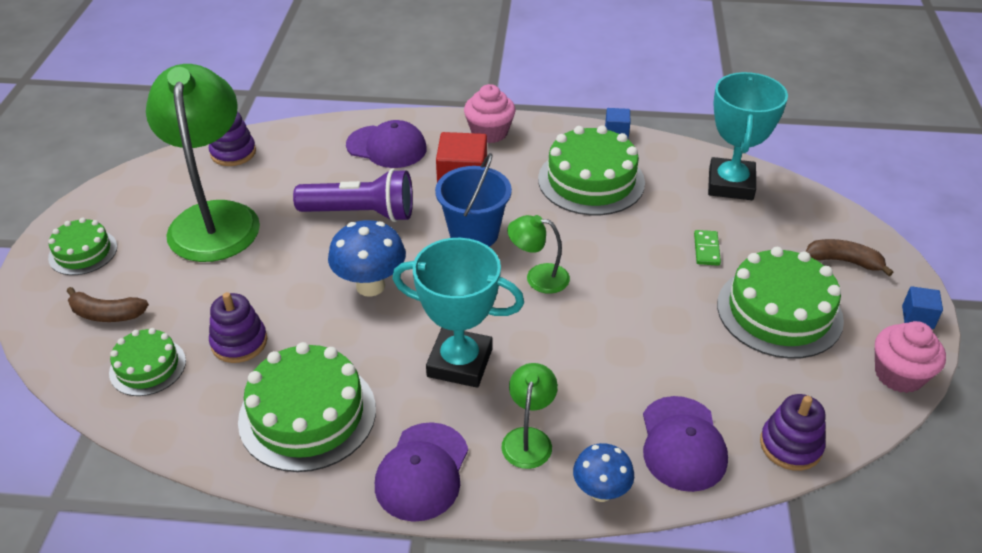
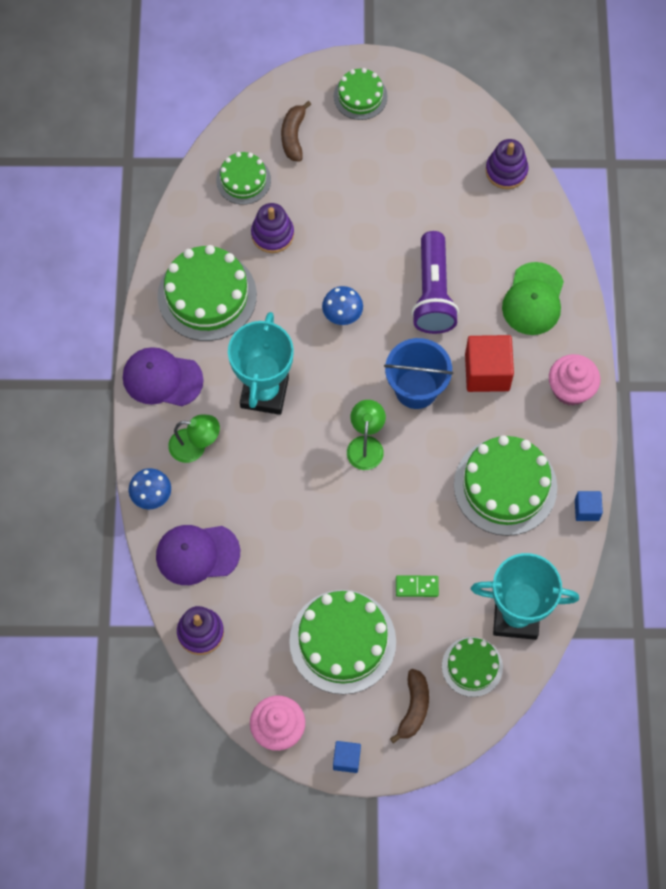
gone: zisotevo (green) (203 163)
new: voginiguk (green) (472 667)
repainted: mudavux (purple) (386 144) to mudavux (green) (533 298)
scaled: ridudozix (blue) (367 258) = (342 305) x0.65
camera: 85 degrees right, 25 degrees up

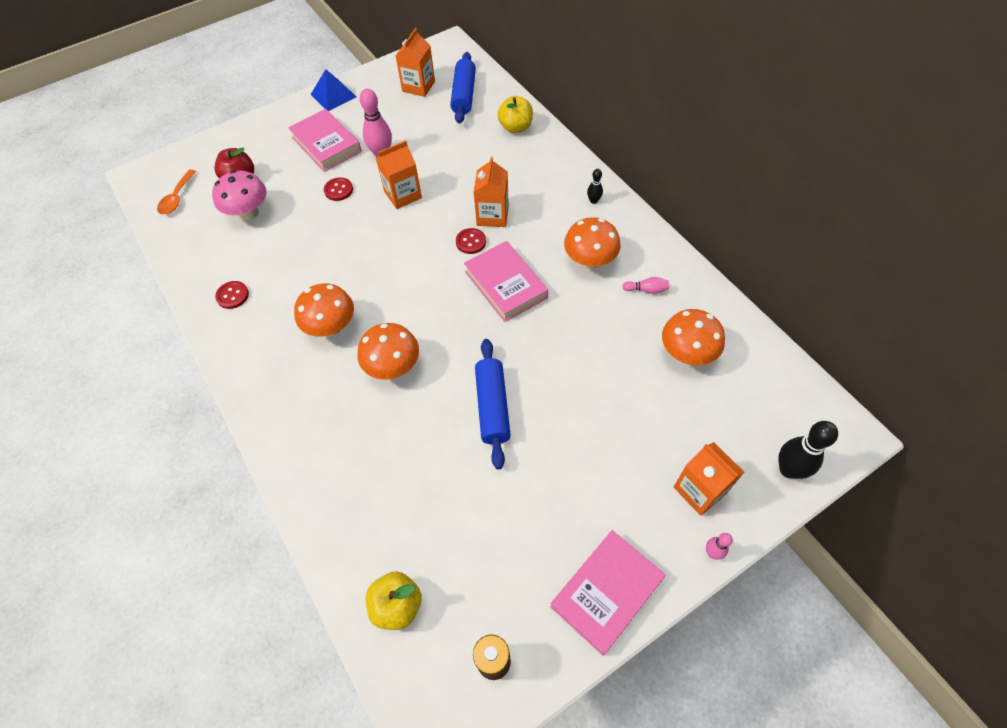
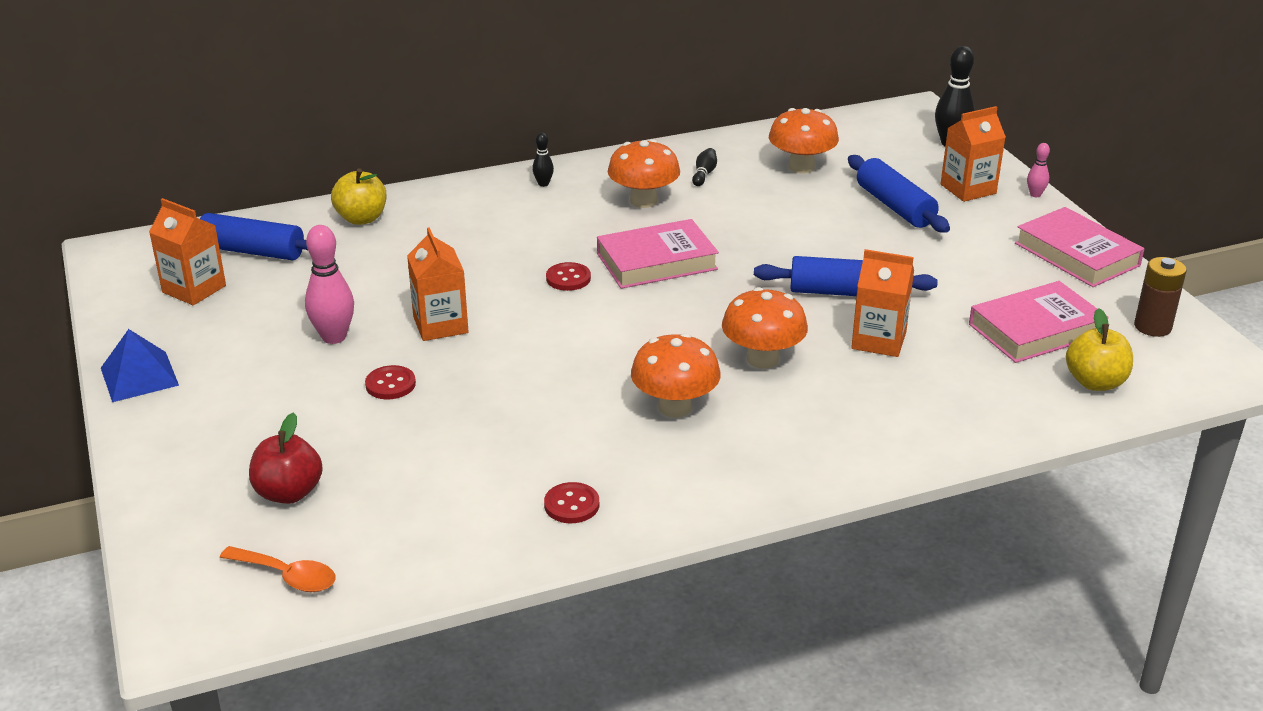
gone: ridudozix (pink) (239 195)
new: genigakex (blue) (899 193)
shifted: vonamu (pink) (325 140) to (1039 322); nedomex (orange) (491 192) to (882 303)
repainted: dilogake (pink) (645 285) to dilogake (black) (704 167)
camera: 80 degrees left, 25 degrees down

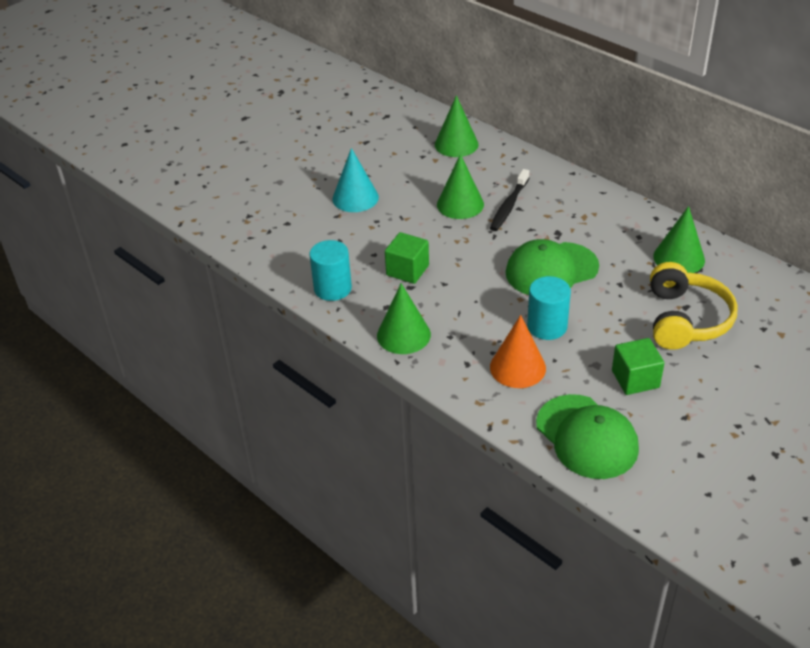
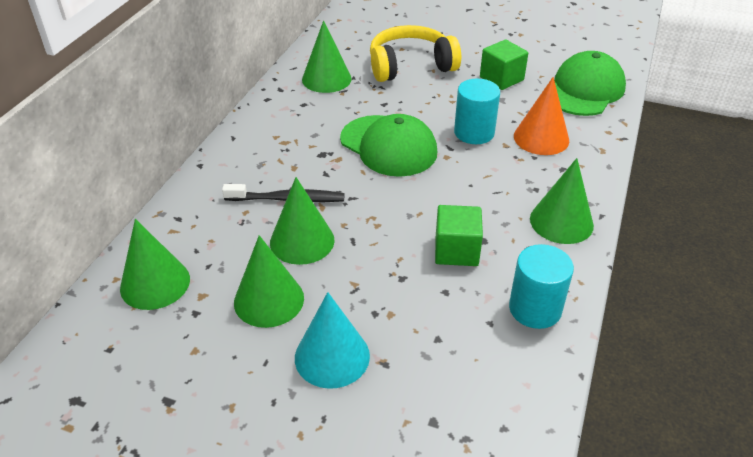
new: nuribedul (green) (269 281)
camera: 115 degrees left, 0 degrees up

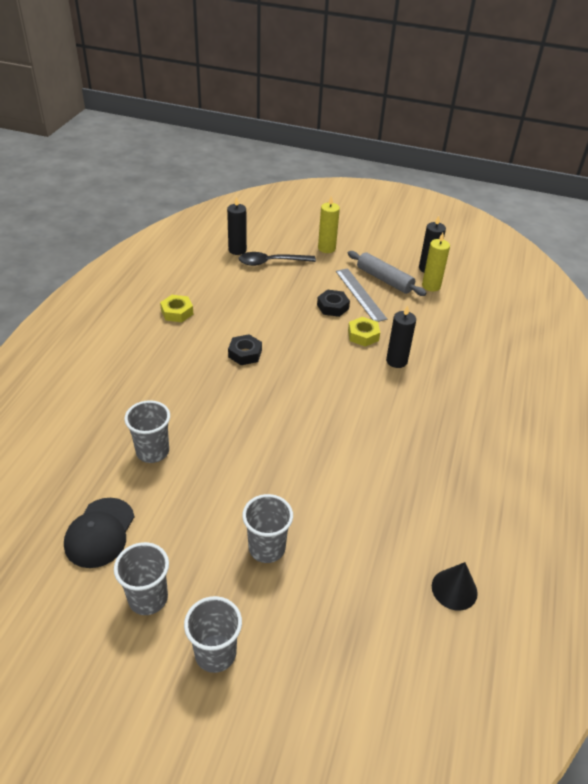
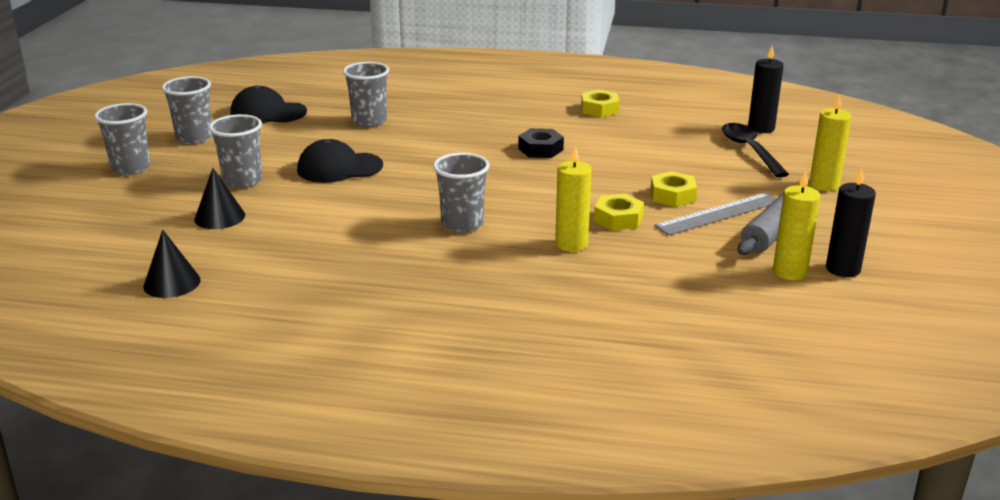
new: mudavux (black) (340 161); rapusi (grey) (461 193); nuribedul (black) (219 198)
repainted: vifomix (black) (333 303) to vifomix (yellow) (674 189); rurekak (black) (401 336) to rurekak (yellow) (573 199)
camera: 85 degrees right, 15 degrees down

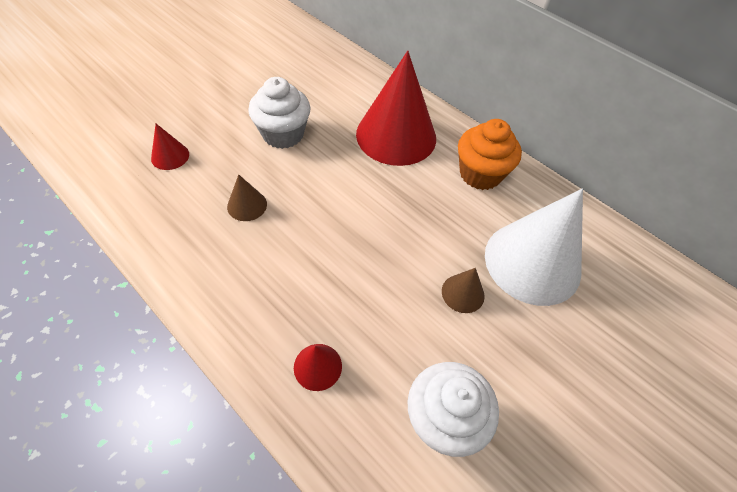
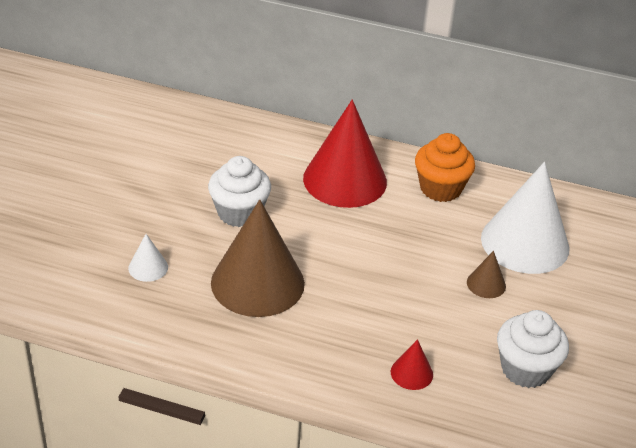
repainted: nuribedul (red) (170 147) to nuribedul (white) (148 258)
scaled: nuribedul (brown) (247 197) = (258 258) x2.35
camera: 25 degrees left, 15 degrees down

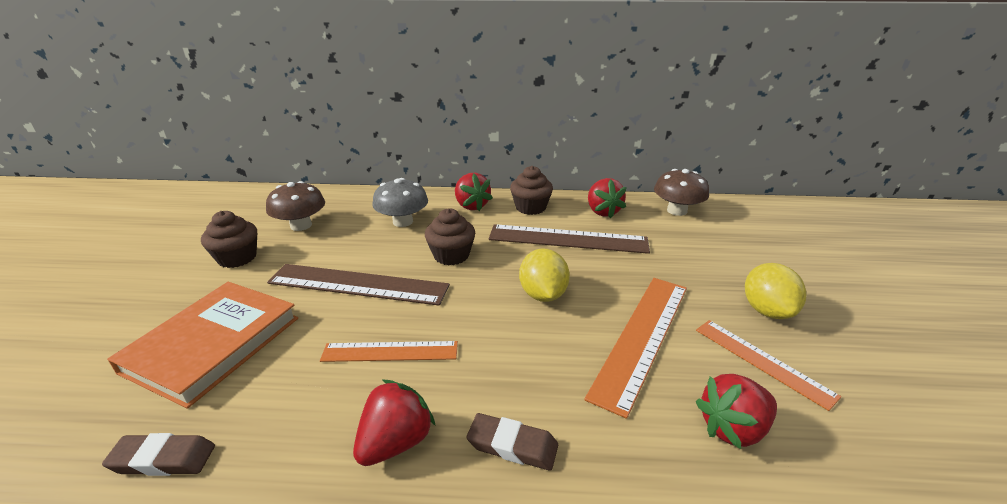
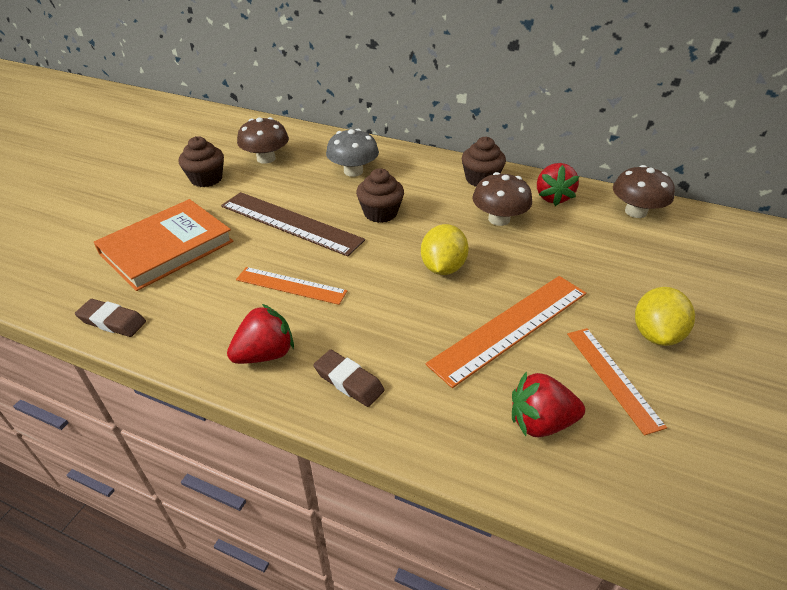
gone: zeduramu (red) (474 192)
swapped: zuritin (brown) (569 239) to ridudozix (brown) (502 199)
camera: 20 degrees right, 10 degrees up

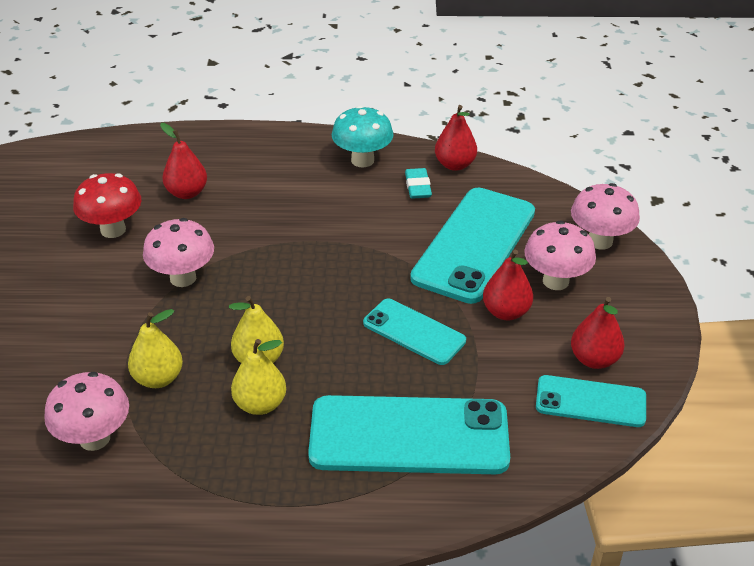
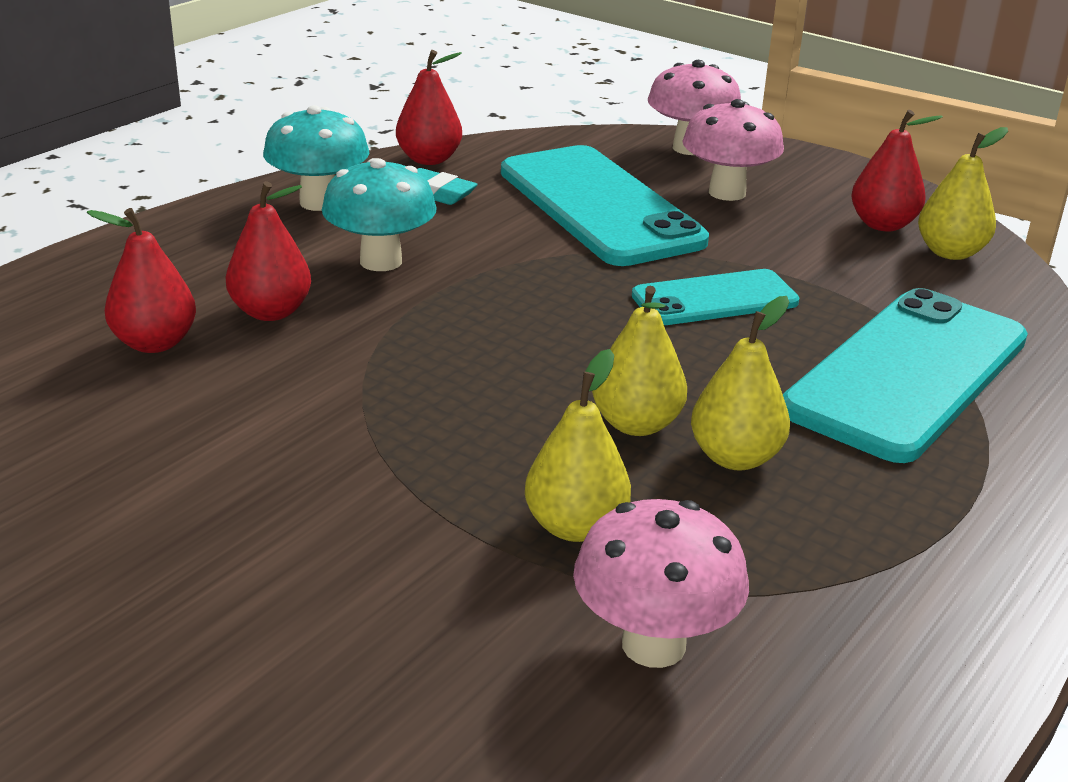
gone: ridudozix (red) (107 205); ridudozix (pink) (178 252)
new: ridudozix (turquoise) (379 214)
shifted: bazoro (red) (508 285) to (268 251)
swapped: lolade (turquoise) (591 401) to bazoro (yellow) (963 193)
camera: 55 degrees left, 10 degrees down

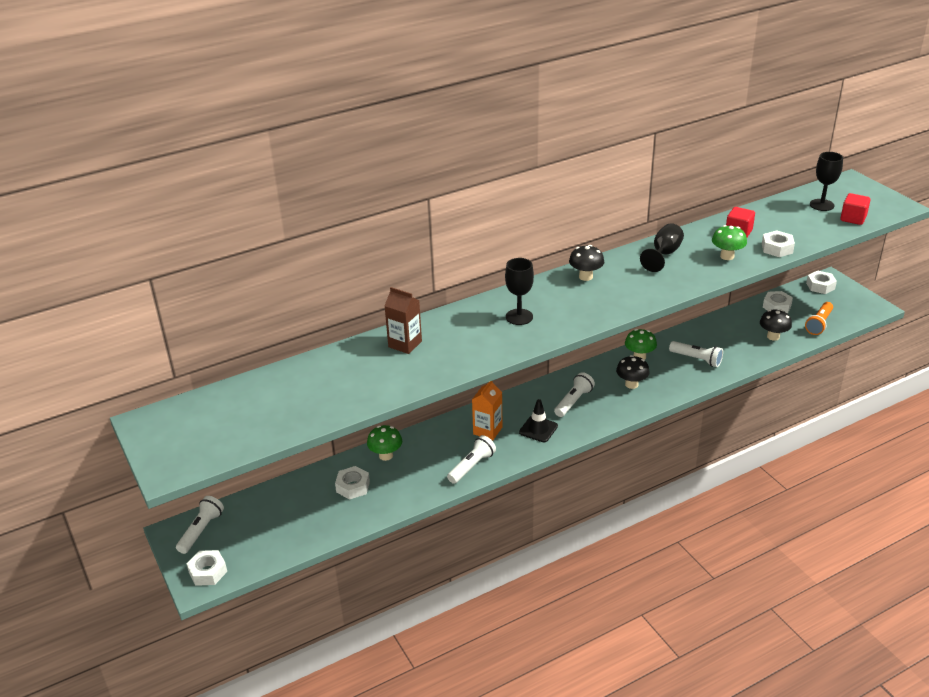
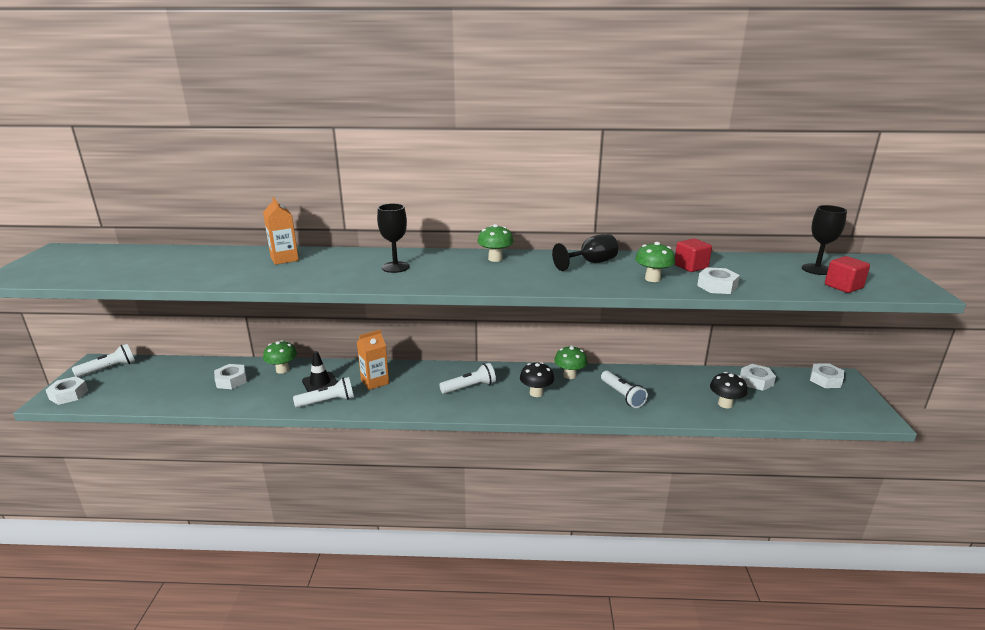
gone: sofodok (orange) (819 318)
shifted: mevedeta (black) (538 420) to (320 371)
repainted: ridudozix (black) (586 263) to ridudozix (green) (495 243); nedomex (brown) (403 320) to nedomex (orange) (281 231)
camera: 30 degrees right, 10 degrees down

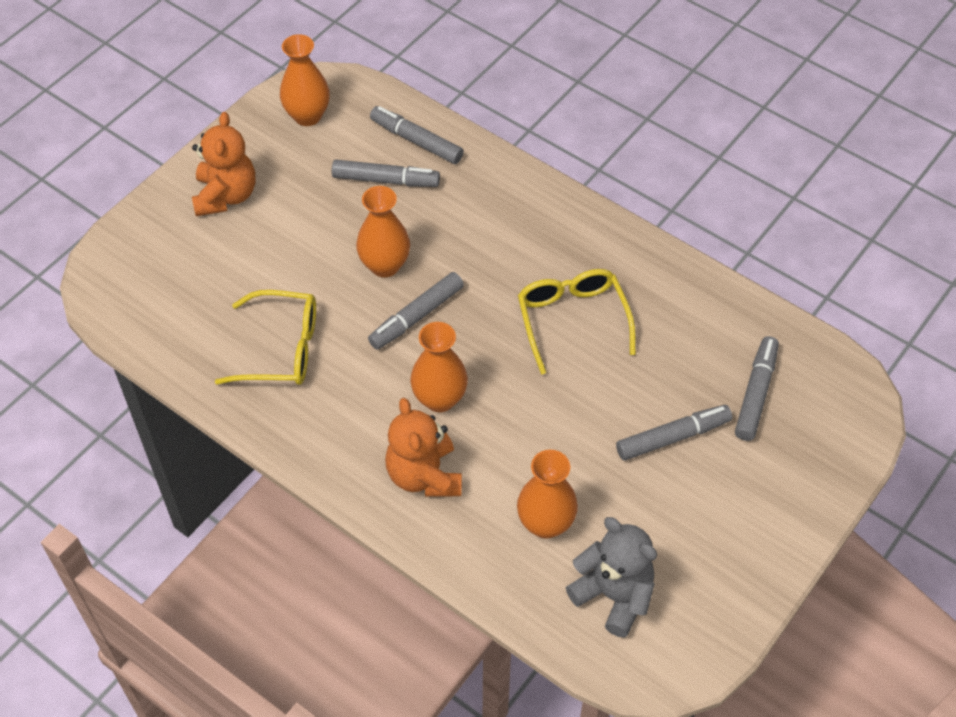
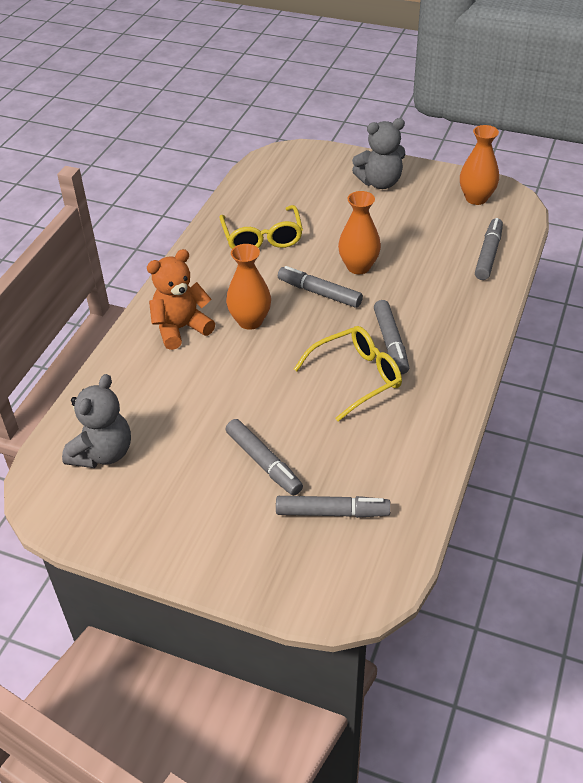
gone: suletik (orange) (547 494)
shifted: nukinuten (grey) (386 173) to (391 337)
repainted: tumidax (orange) (223 164) to tumidax (grey) (378 153)
camera: 75 degrees right, 10 degrees down

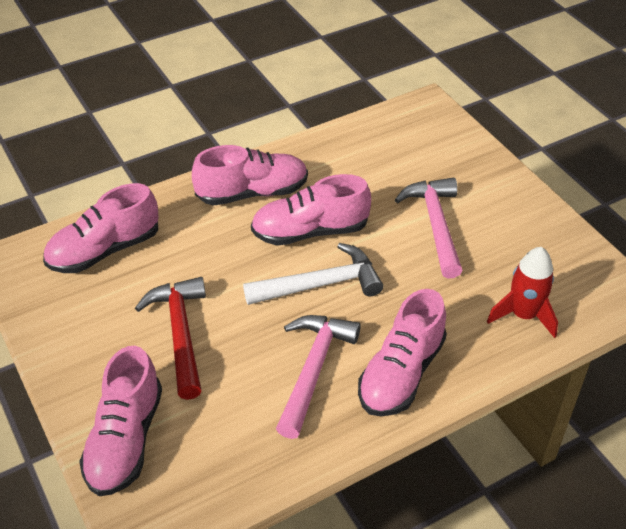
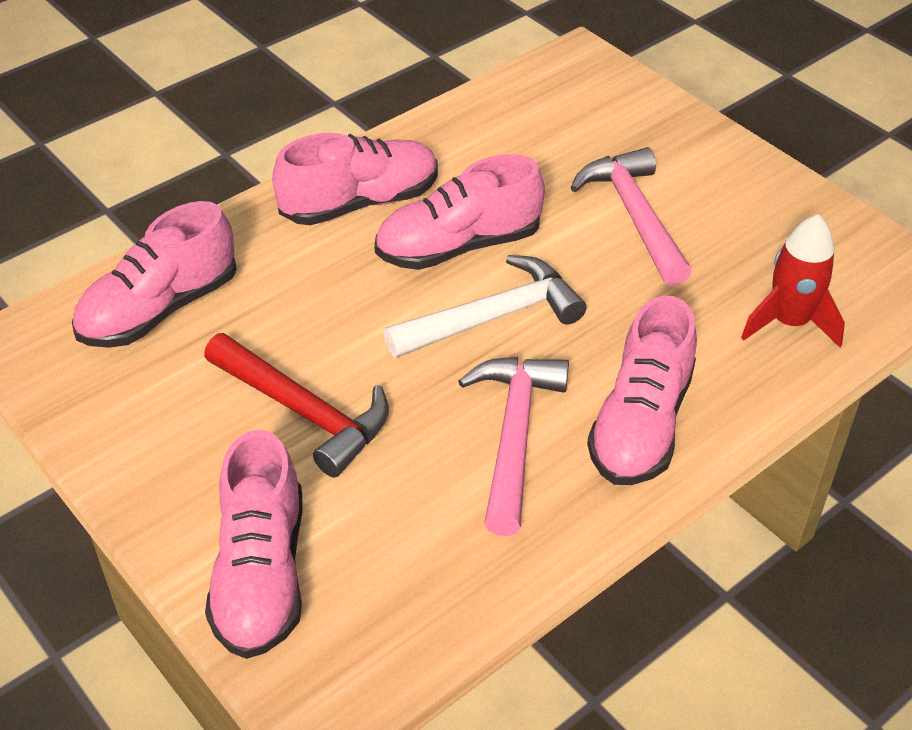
rotated: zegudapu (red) (170 338) = (296 405) 150 degrees clockwise
camera: 10 degrees left, 0 degrees up

